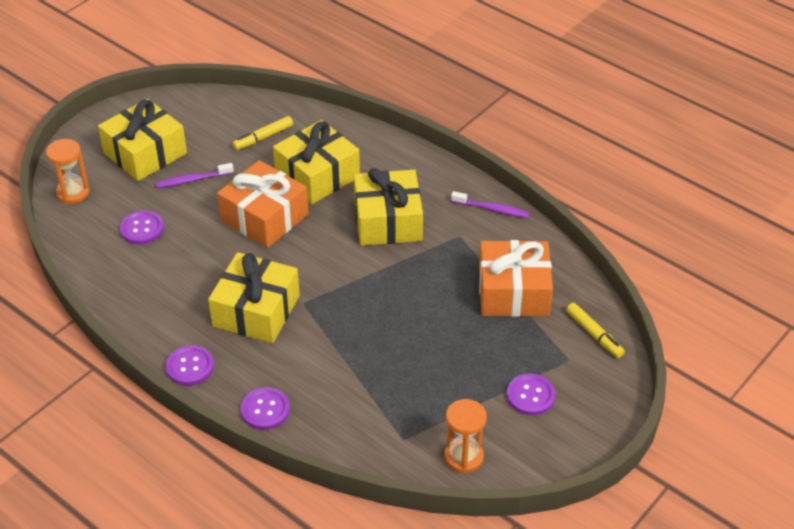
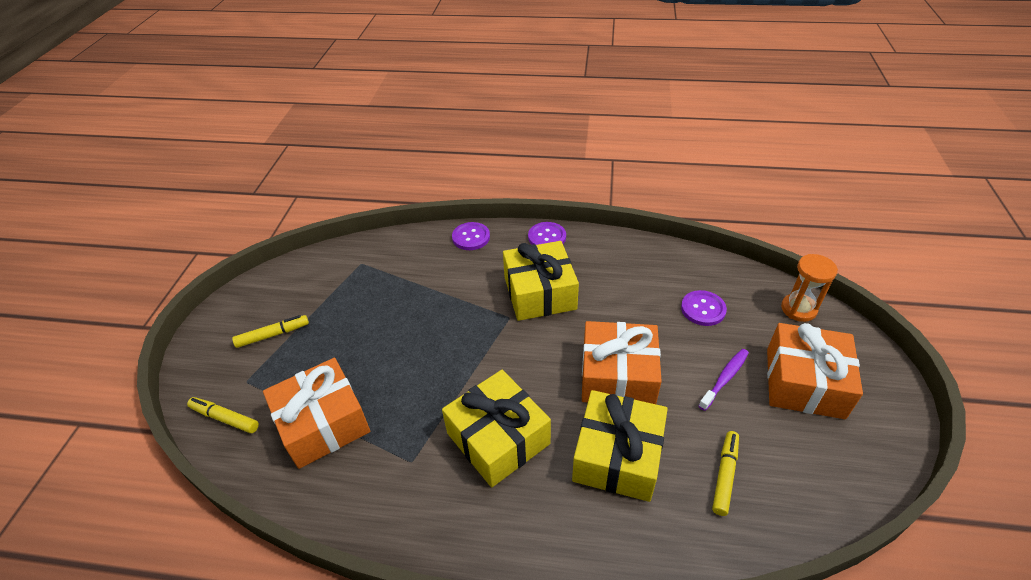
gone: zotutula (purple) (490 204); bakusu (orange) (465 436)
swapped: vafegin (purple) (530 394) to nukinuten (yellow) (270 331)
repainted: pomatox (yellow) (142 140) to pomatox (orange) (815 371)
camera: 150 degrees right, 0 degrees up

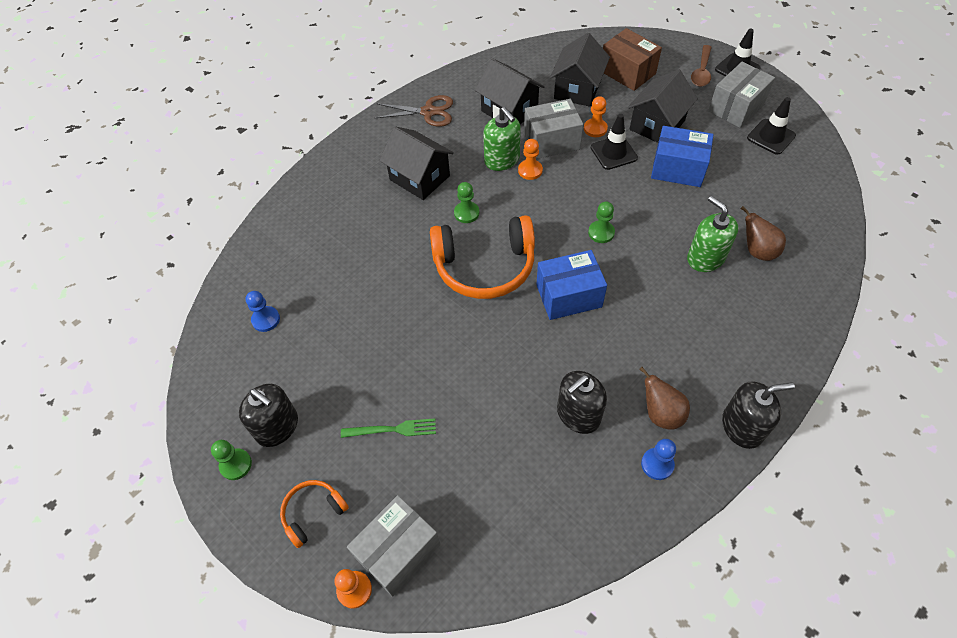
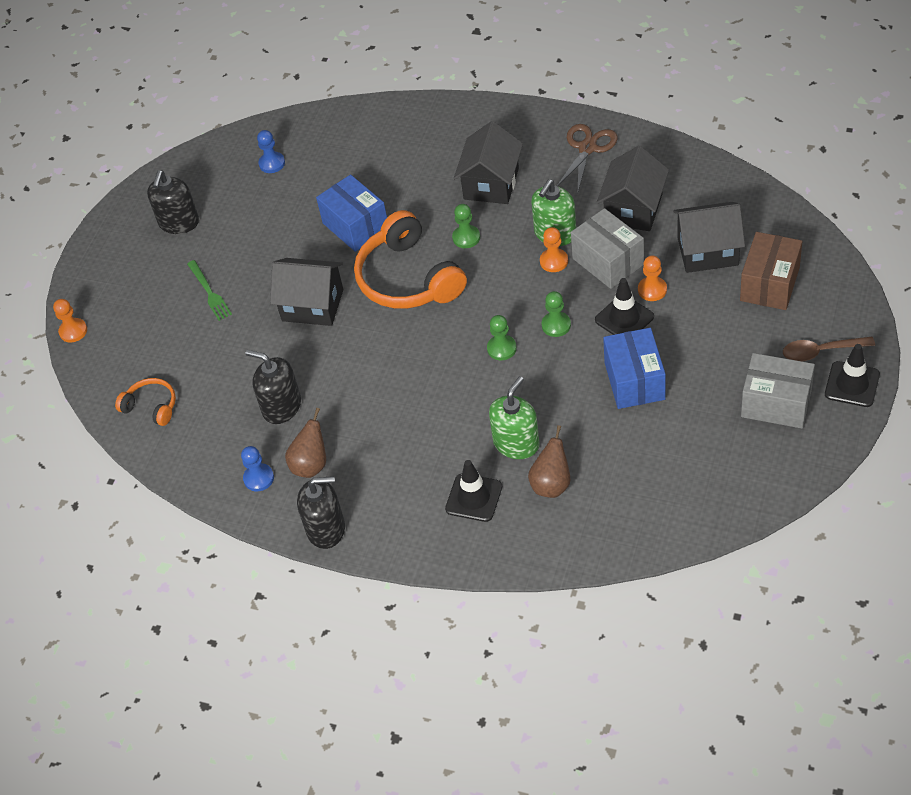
gone: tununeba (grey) (394 546)
shifted: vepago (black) (663 106) to (306 292); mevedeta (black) (771 126) to (473 491); tununeba (blue) (571 285) to (351 213); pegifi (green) (231 460) to (556 314); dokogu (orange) (314 514) to (145 402)
rotated: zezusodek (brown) (414 111) = (587 157) 135 degrees counterclockwise; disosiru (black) (758 415) = (321 512) 60 degrees counterclockwise
camera: 70 degrees right, 5 degrees down

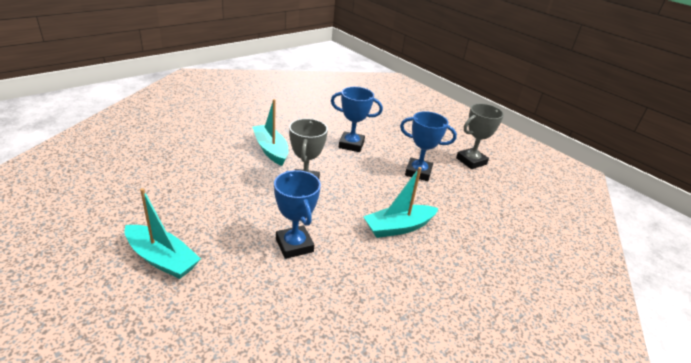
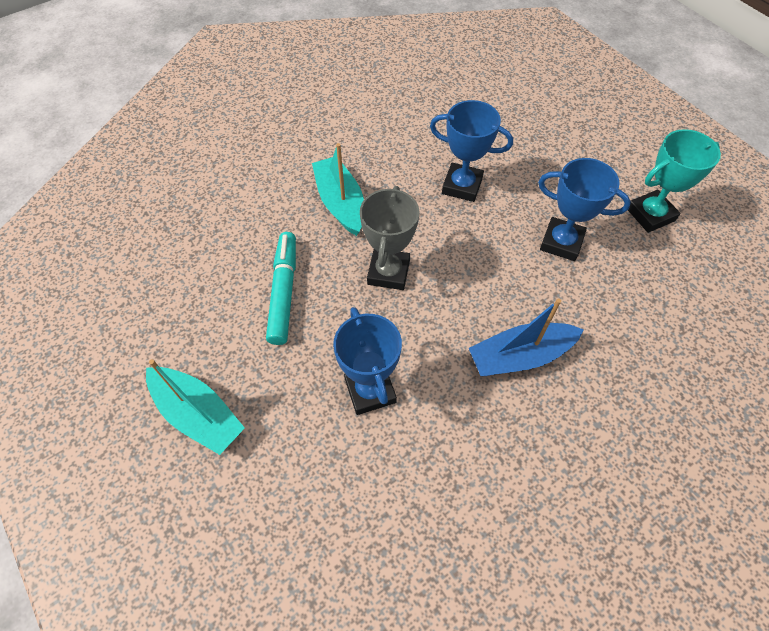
new: nukinuten (turquoise) (281 288)
repainted: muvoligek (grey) (480 136) to muvoligek (turquoise) (674 181); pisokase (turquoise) (401 202) to pisokase (blue) (526 337)
camera: 10 degrees right, 25 degrees up

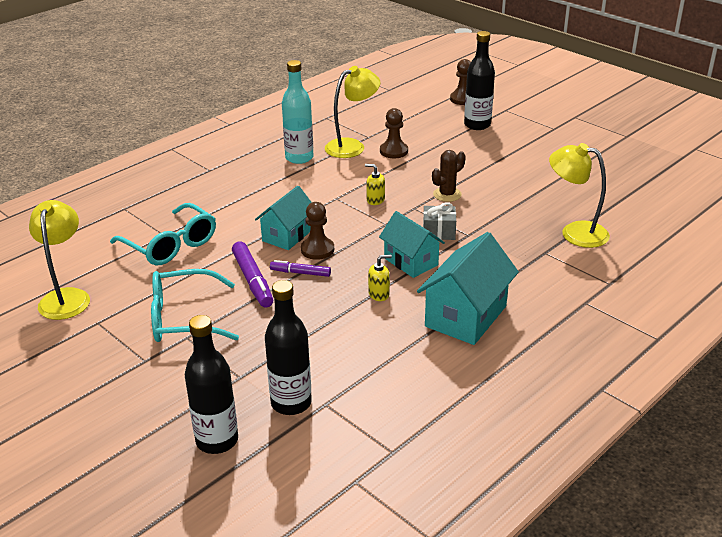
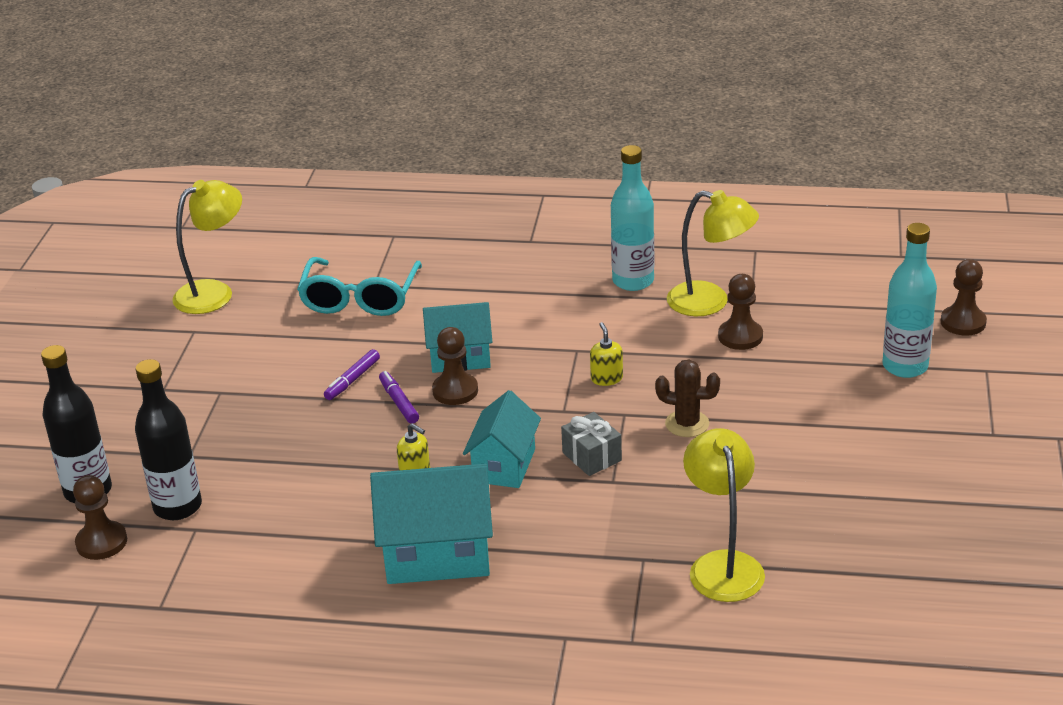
gone: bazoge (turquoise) (195 305)
new: pegifi (brown) (100 517)
repainted: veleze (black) (479 80) to veleze (turquoise) (909 300)
scaled: nukinuten (purple) (252 274) = (352 374) x0.61
camera: 55 degrees right, 0 degrees up

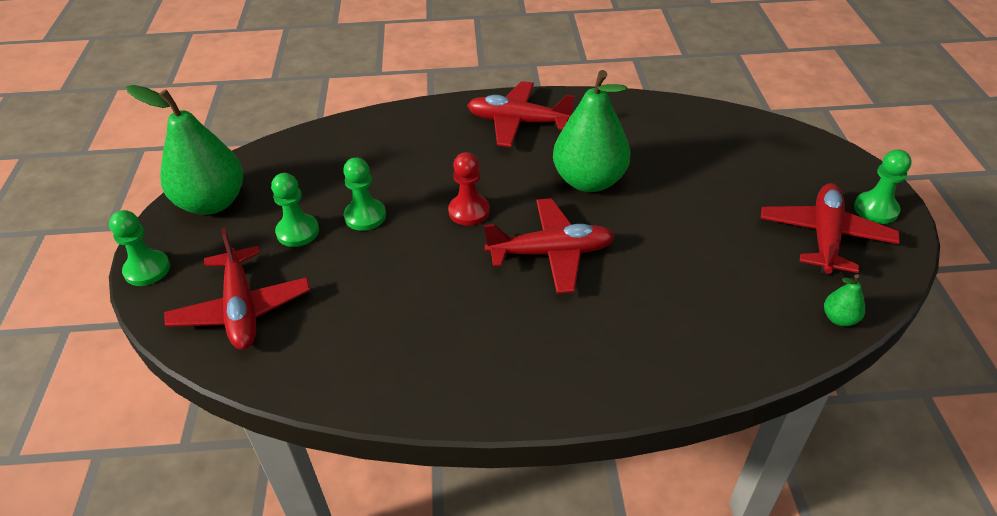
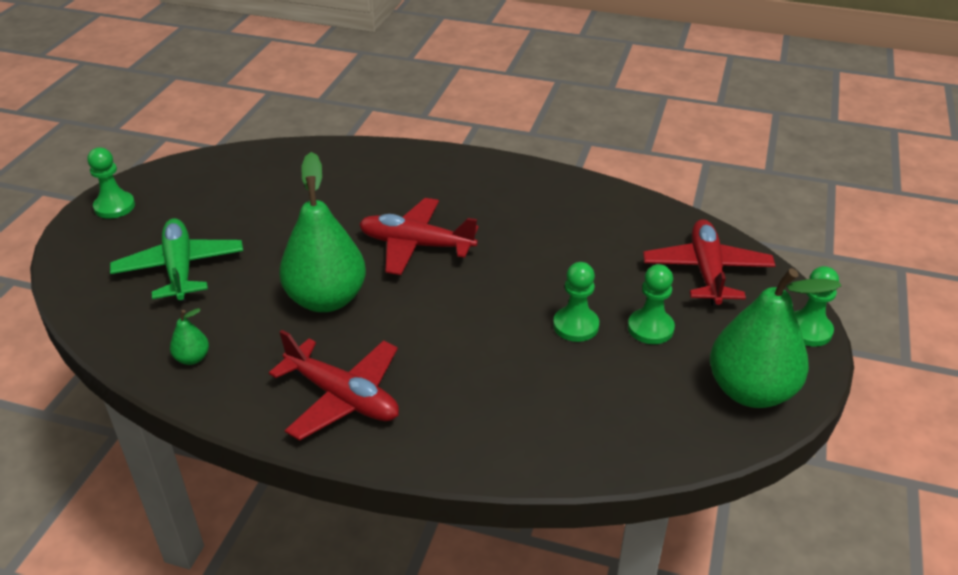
gone: pegifi (red) (469 189); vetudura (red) (830 228)
new: vetudura (green) (176 260)
shifted: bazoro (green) (844 300) to (189 336)
camera: 160 degrees left, 5 degrees down

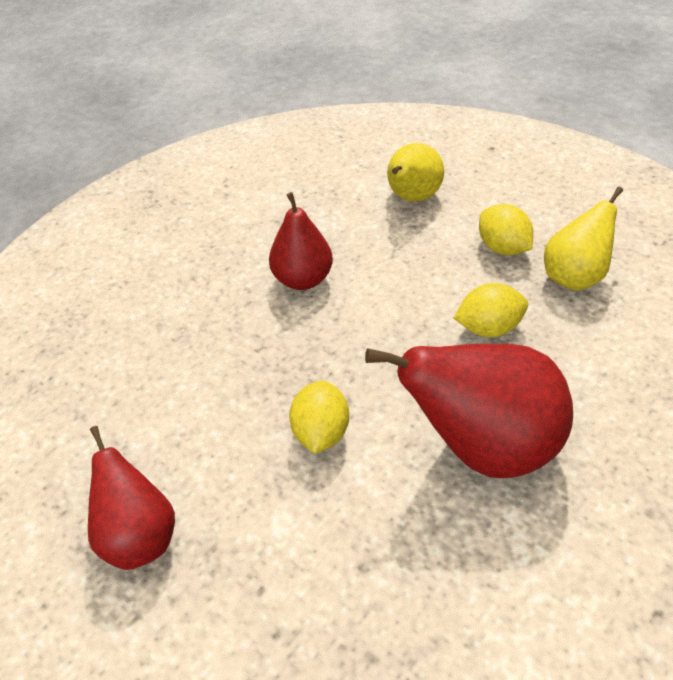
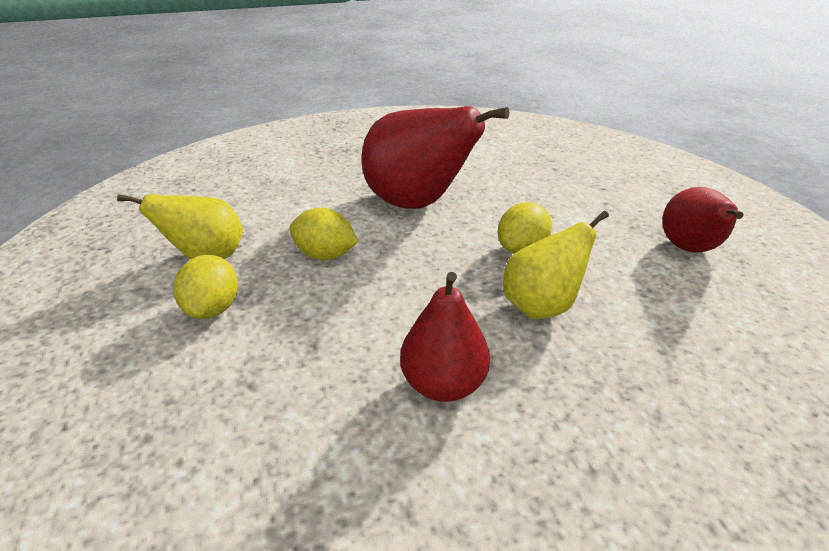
shifted: bazoro (yellow) (415 172) to (556 265)
camera: 150 degrees left, 10 degrees down

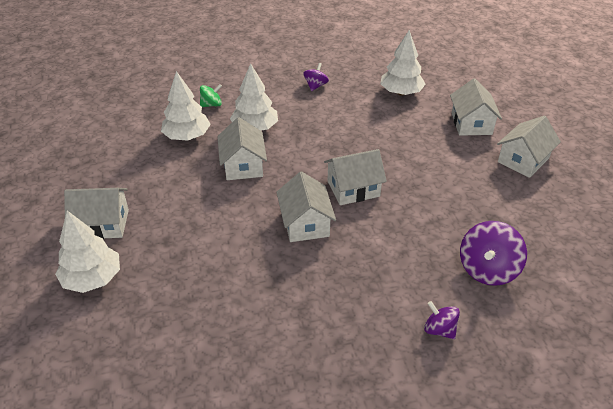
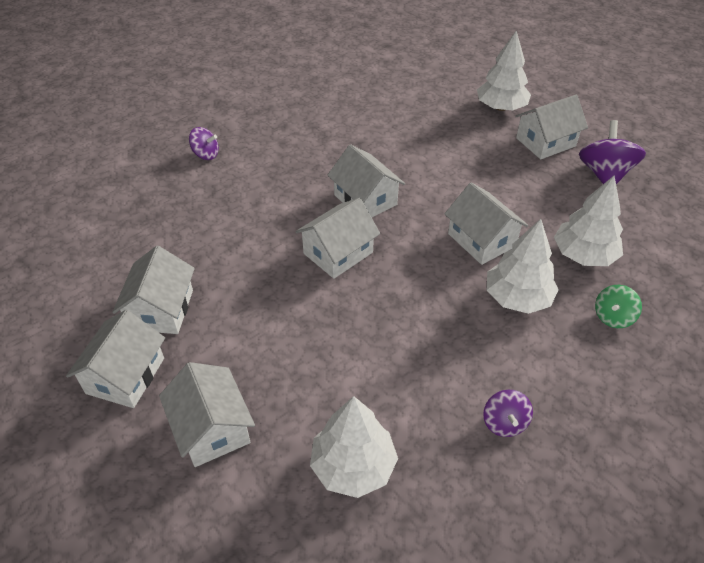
new: vepago (white) (153 290)
shifted: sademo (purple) (493 253) to (612 152)
camera: 155 degrees right, 5 degrees up

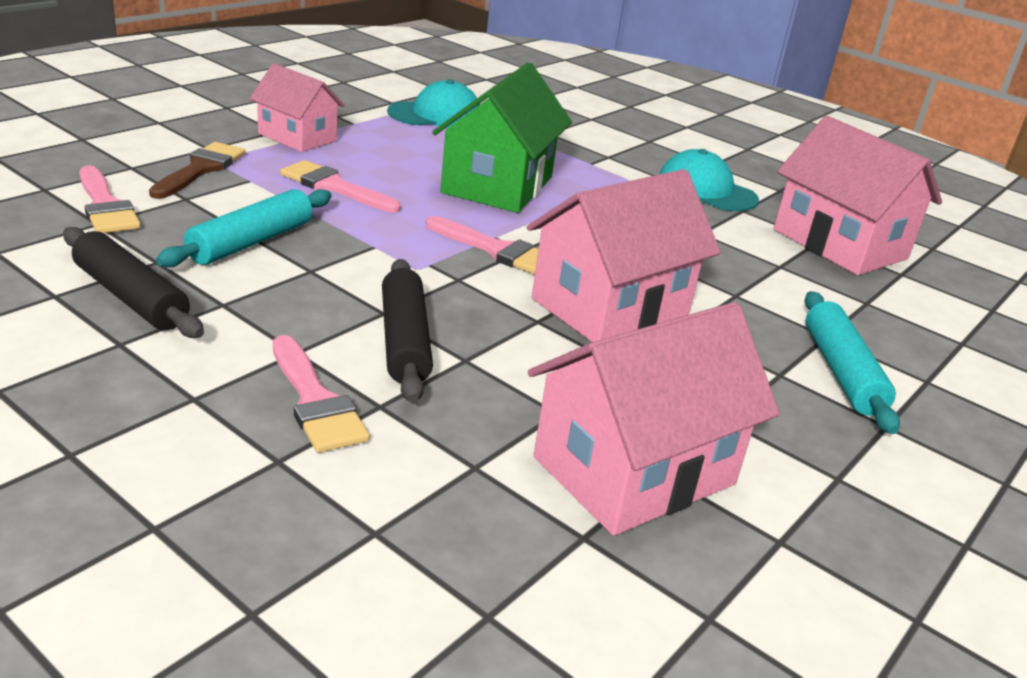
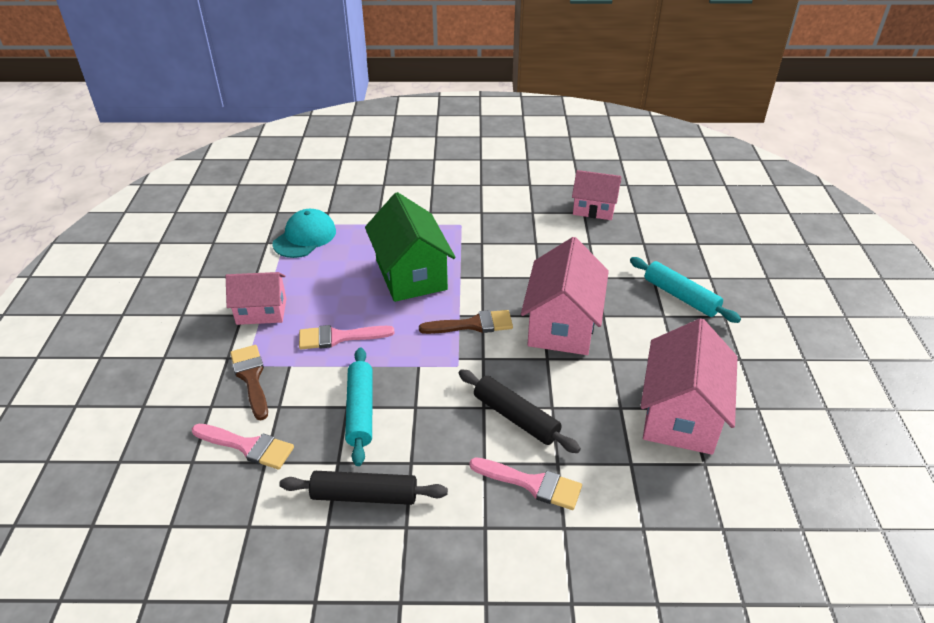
gone: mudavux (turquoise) (709 180)
repainted: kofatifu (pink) (482 245) to kofatifu (brown) (466 322)
scaled: vepago (pink) (858 195) = (596 195) x0.62
camera: 35 degrees left, 10 degrees up

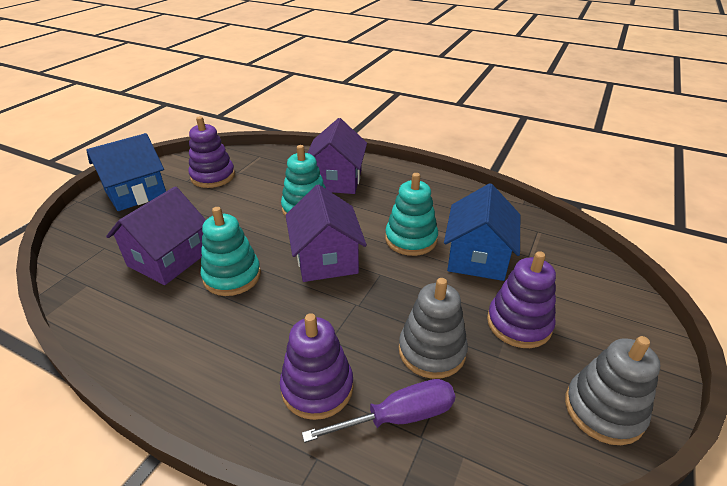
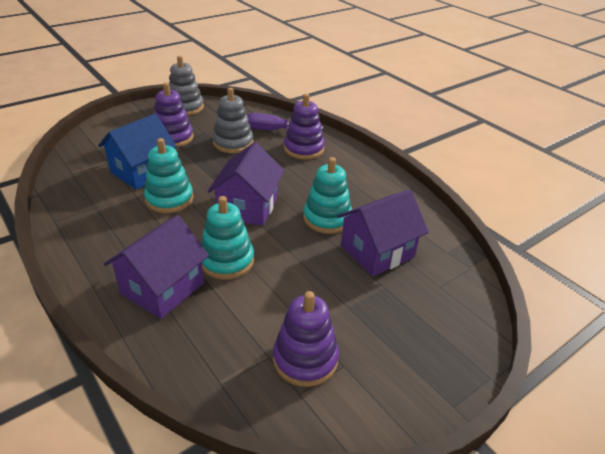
gone: vepago (blue) (126 172)
camera: 155 degrees left, 0 degrees up

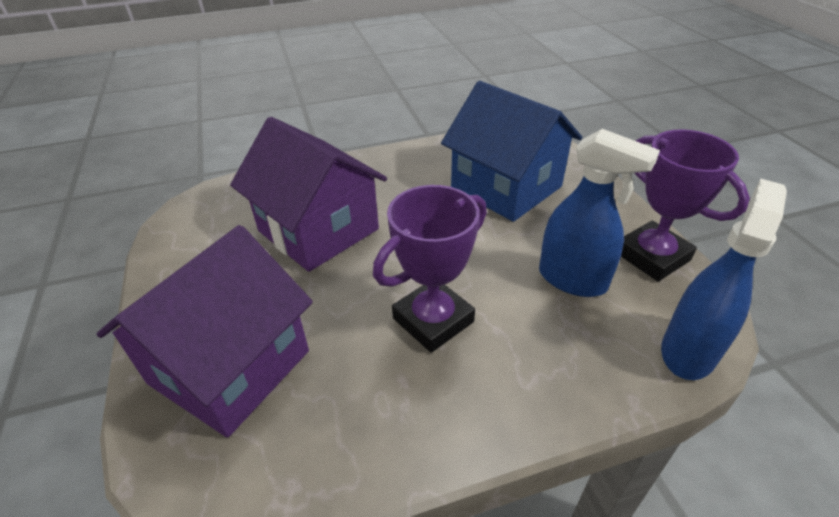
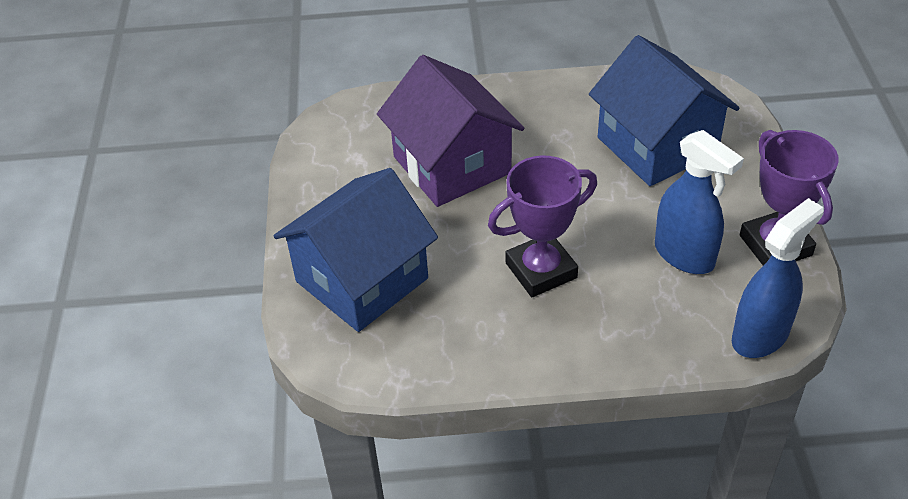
repainted: vepago (purple) (204 331) to vepago (blue) (355 250)
camera: 15 degrees right, 5 degrees up

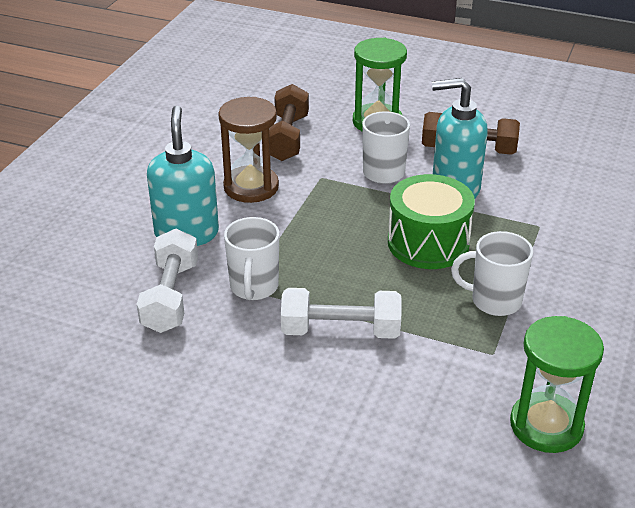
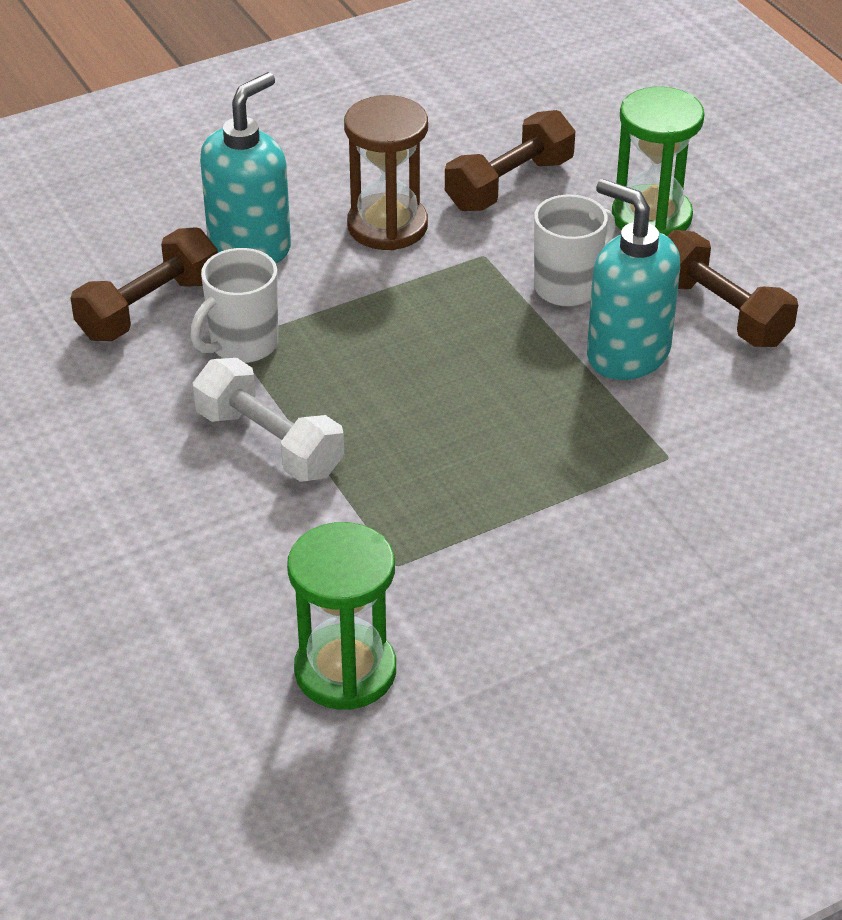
gone: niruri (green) (431 221); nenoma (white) (492 273)
repainted: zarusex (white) (167 280) to zarusex (brown) (144 284)
camera: 40 degrees right, 5 degrees up

